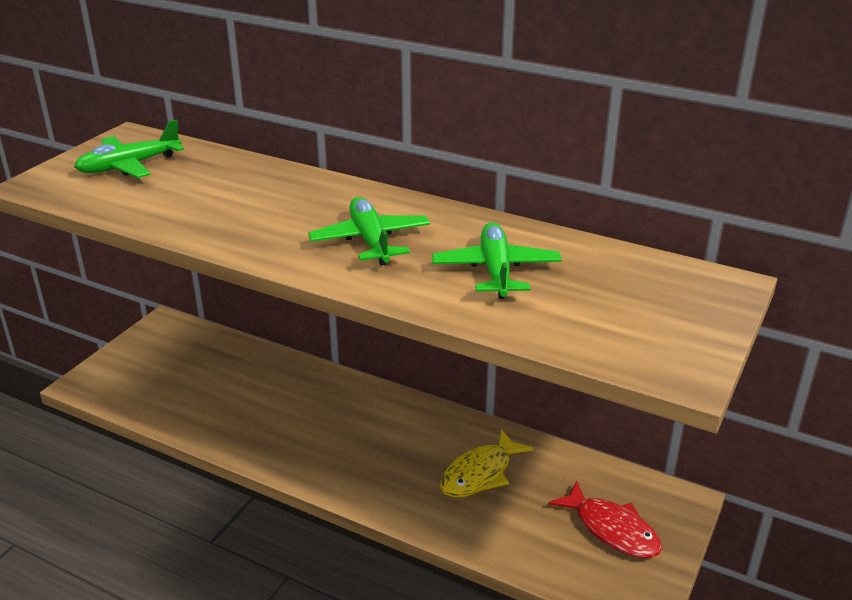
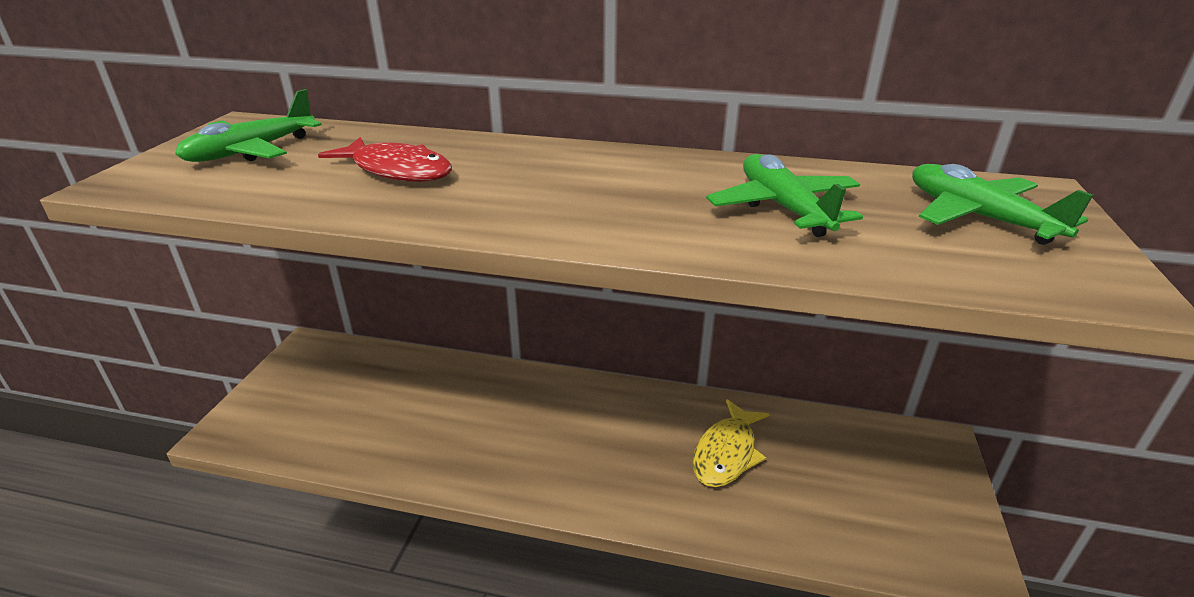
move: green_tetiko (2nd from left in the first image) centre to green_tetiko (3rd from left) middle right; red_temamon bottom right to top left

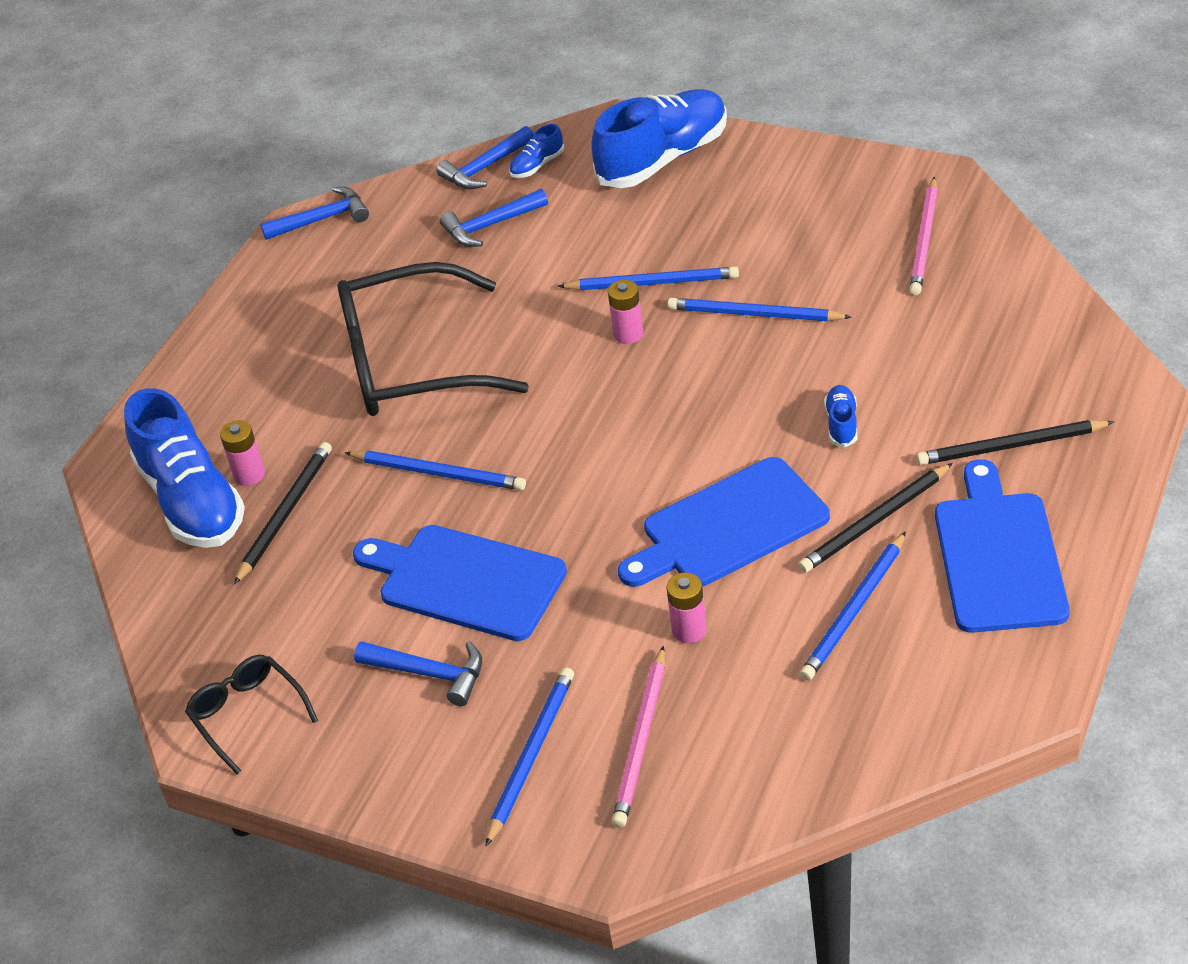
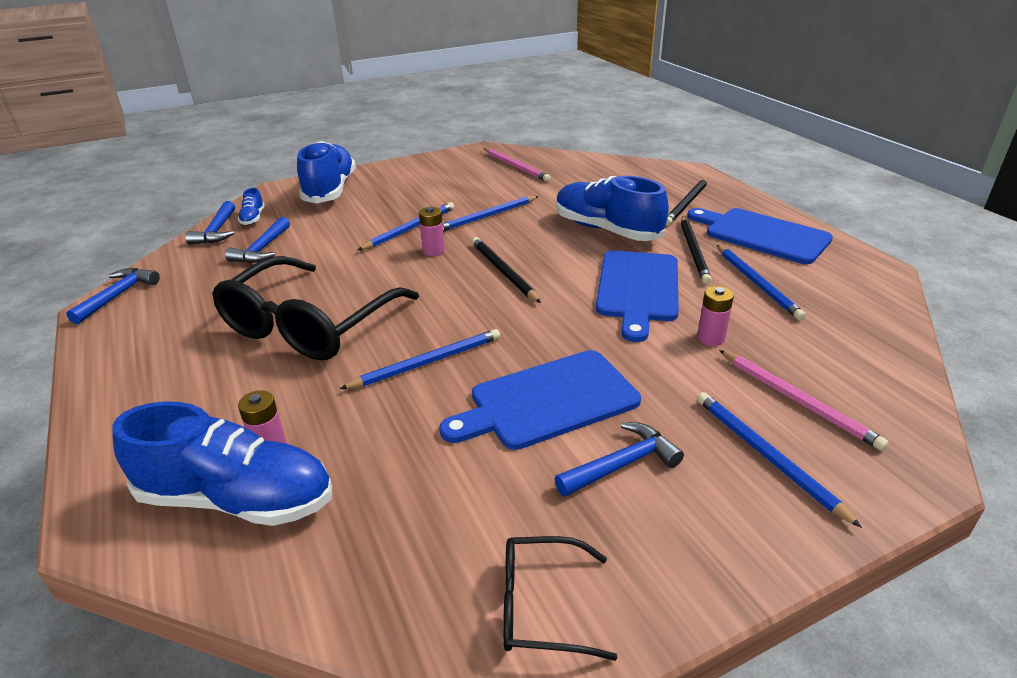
move: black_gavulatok (1st from left) middle left to centre
resize: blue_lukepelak (4th from left) middle right = top centre x2.35

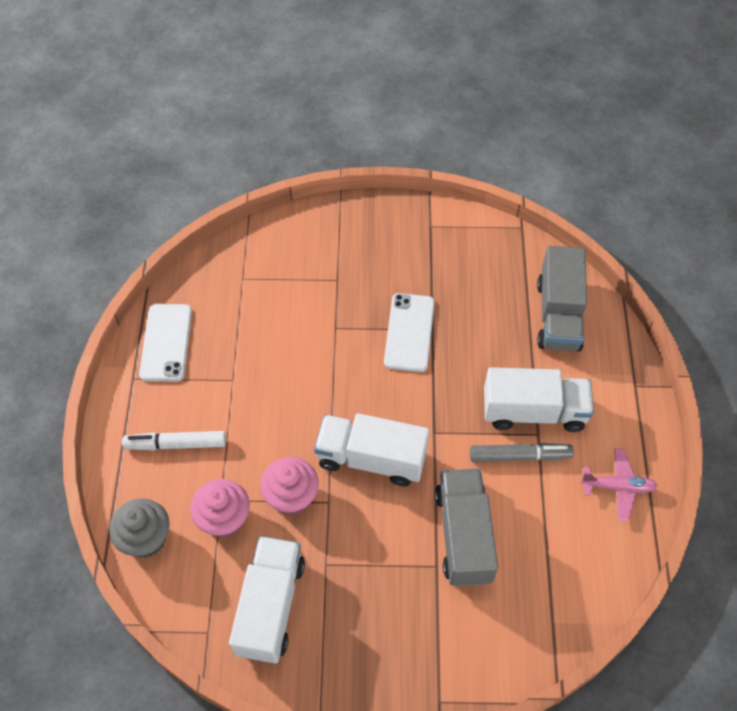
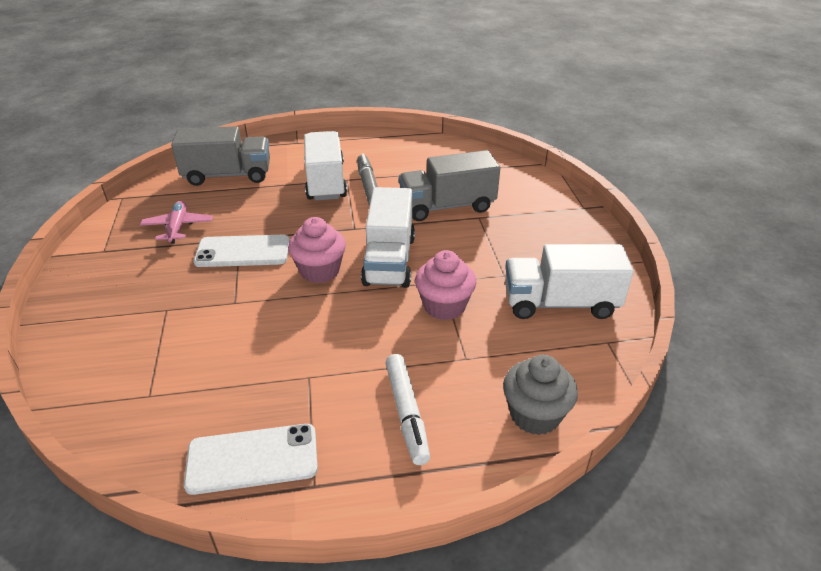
move: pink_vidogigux (1st from left) bottom left to centre; pink_tetiko bottom right to middle left

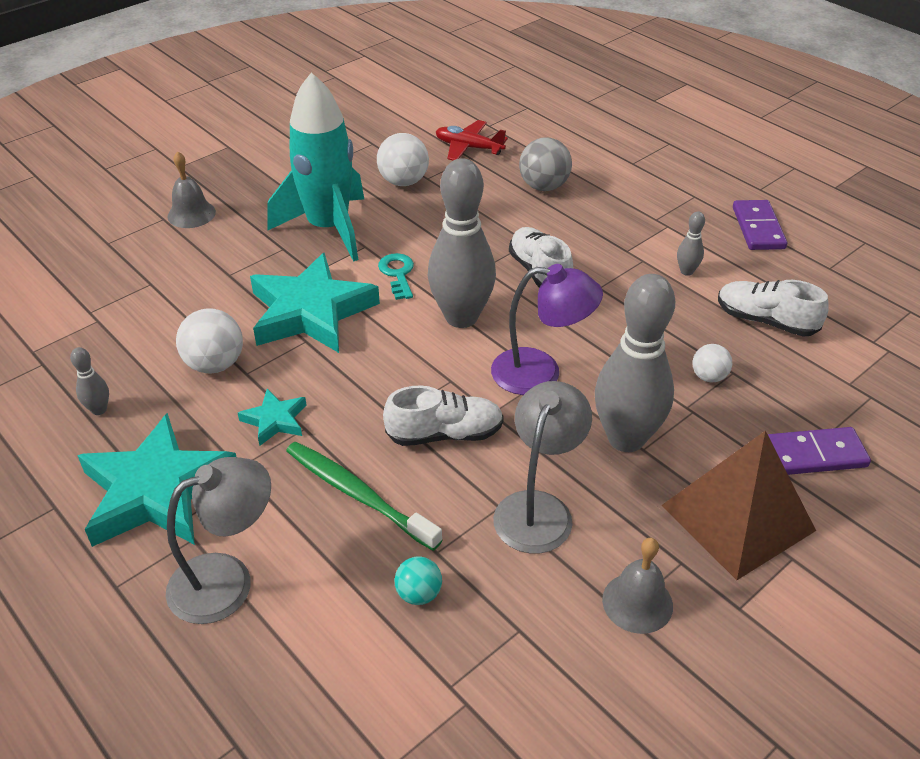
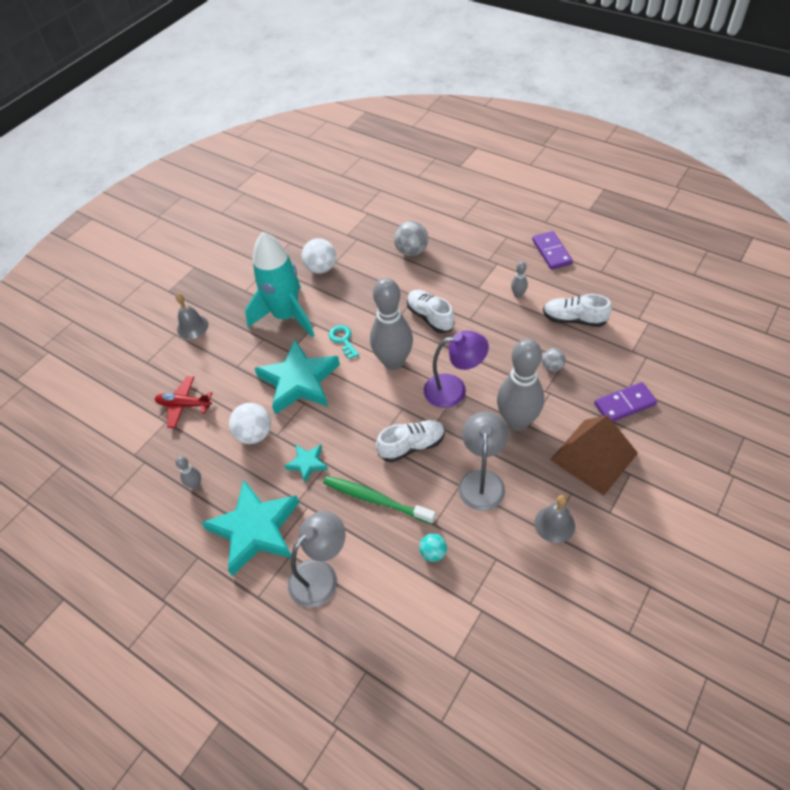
move: red_tetiko top centre to middle left
recolor: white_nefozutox (3rd from left) middle right to grey_nefozutox (2nd from left) middle right

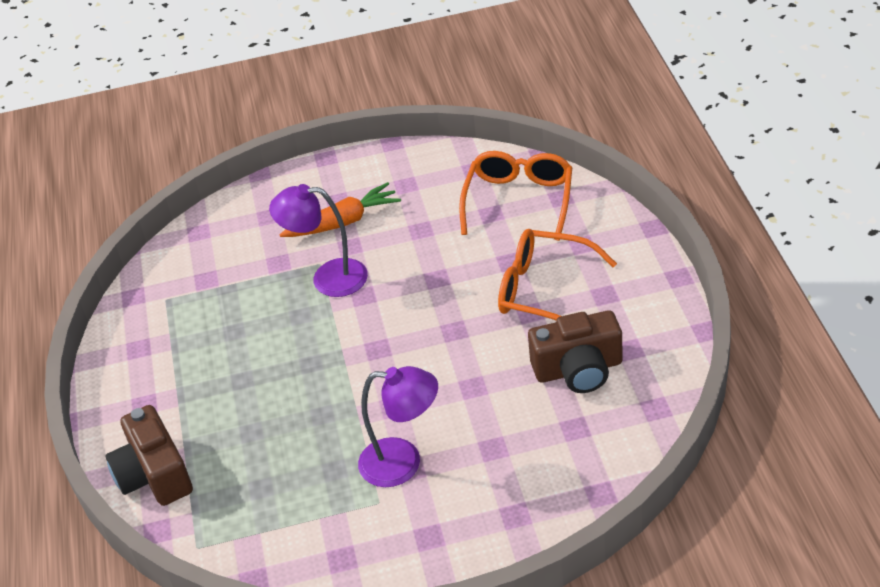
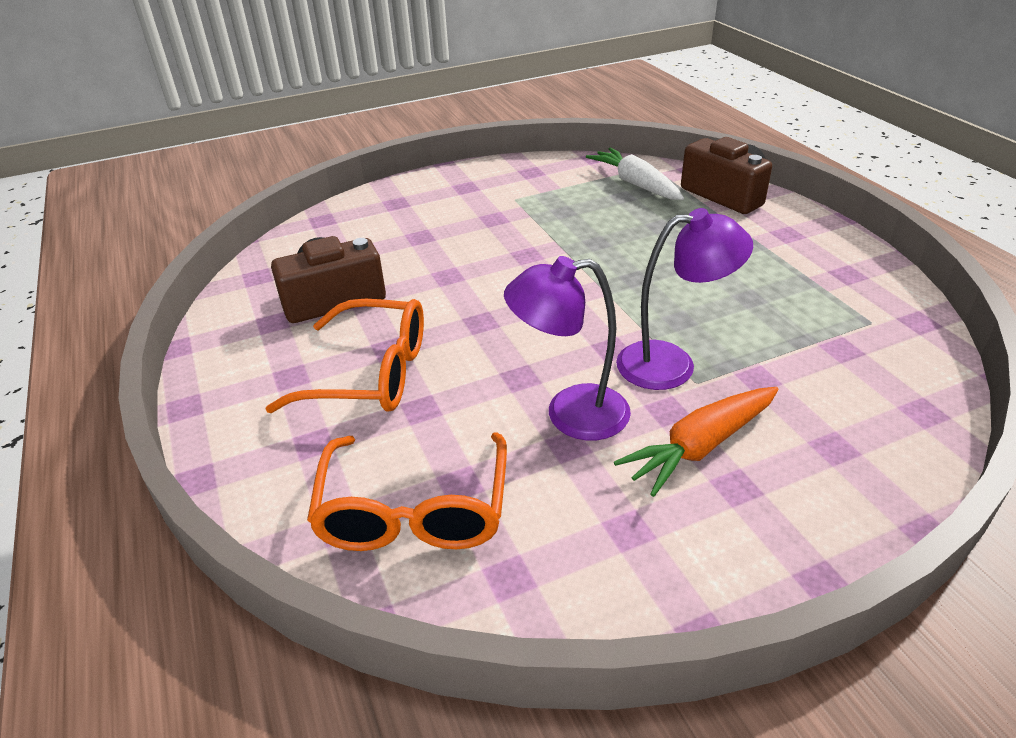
insert: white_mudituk top centre
move: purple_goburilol (2nd from left in the first image) bottom centre to purple_goburilol (1st from left) centre

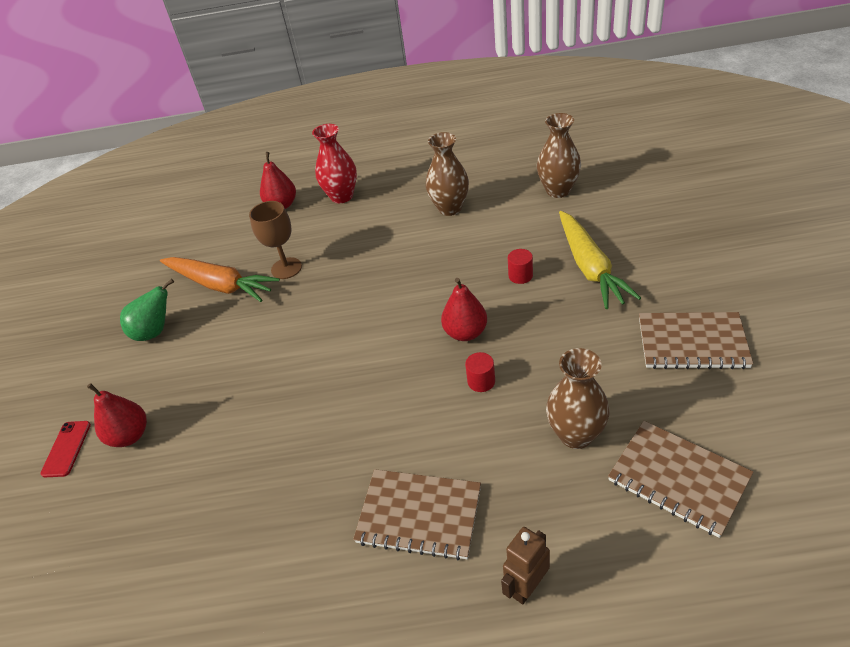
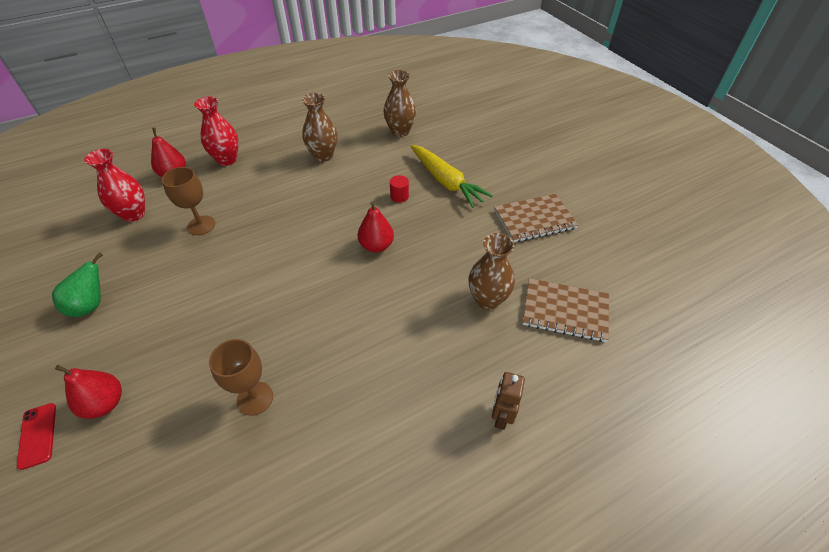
delete: orange_mudituk middle left; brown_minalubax (1st from left) bottom centre; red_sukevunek (1st from left) centre
insert: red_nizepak (1st from left) middle left; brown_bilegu (2nd from left) bottom left

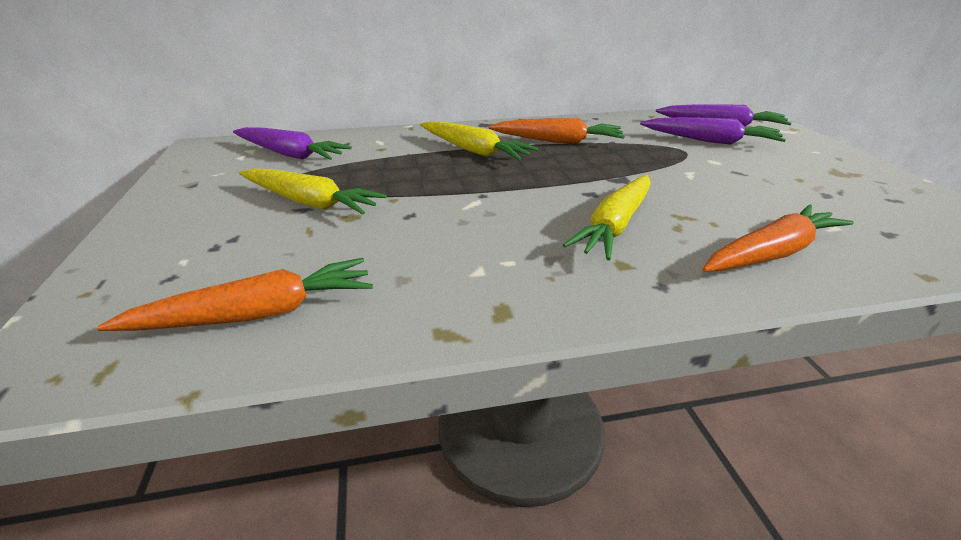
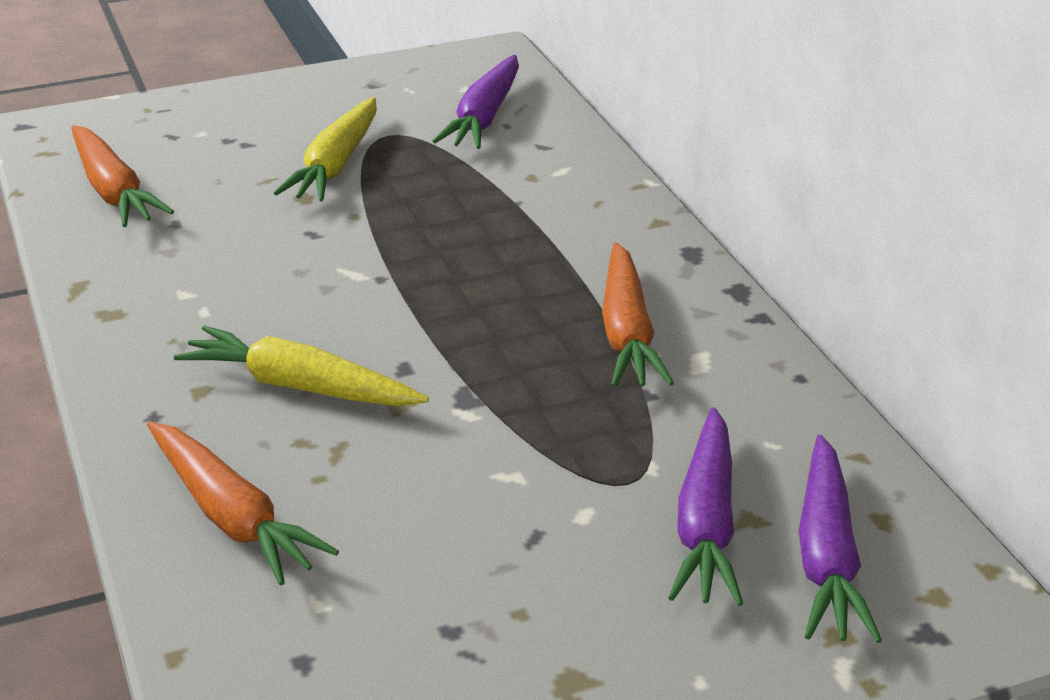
delete: yellow_mudituk (2nd from left) top centre

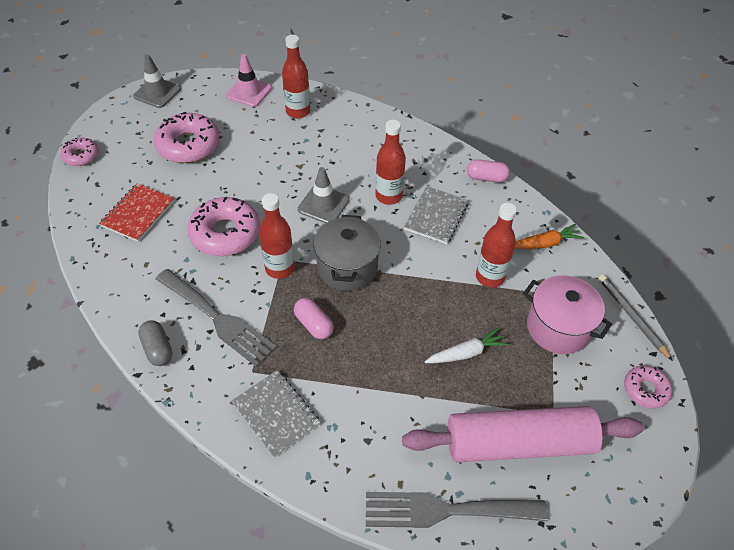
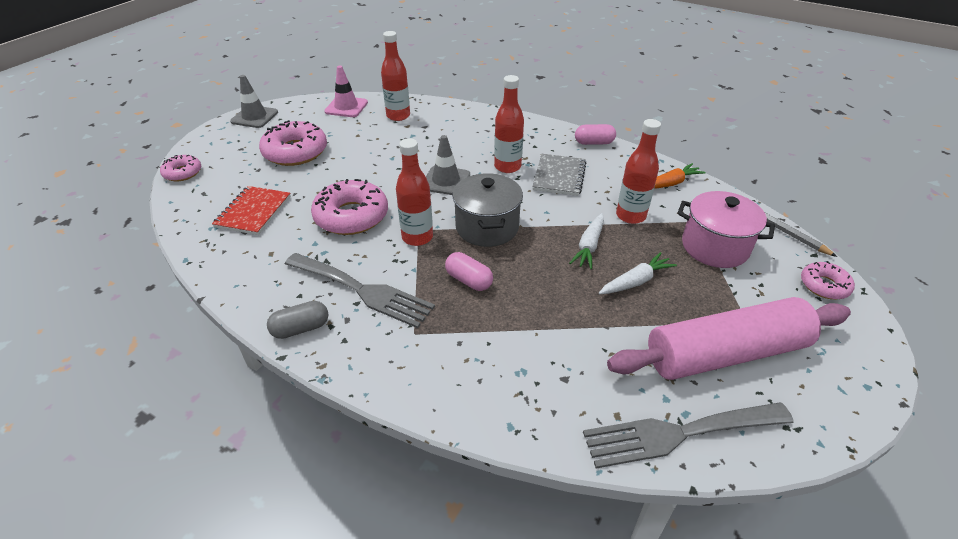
delete: grey_minalubax (1st from left) bottom centre
insert: white_mudituk (1st from left) centre
rotate: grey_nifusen middle left = middle left 75 degrees counterclockwise

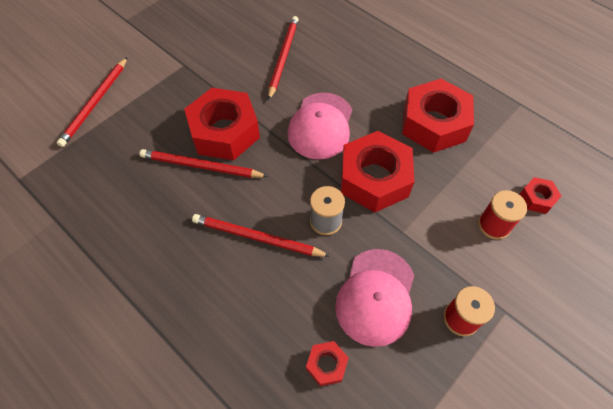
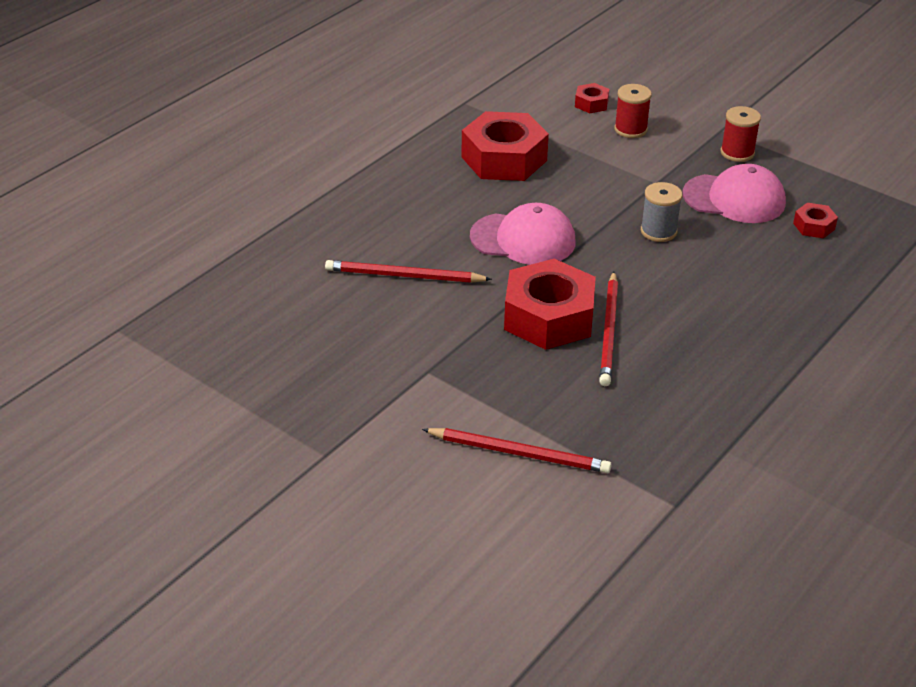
delete: red_gavulatok (3rd from left) centre; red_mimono (3rd from left) centre

